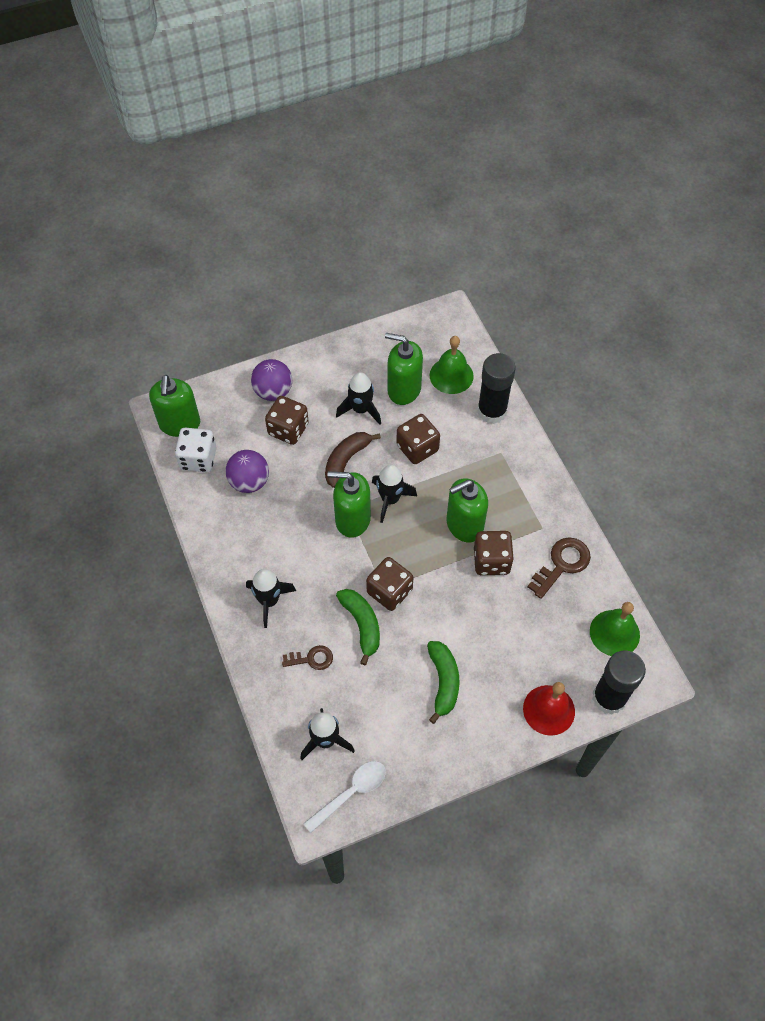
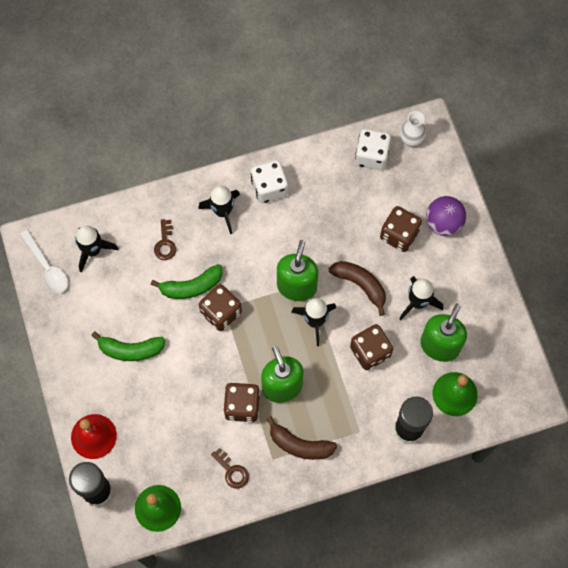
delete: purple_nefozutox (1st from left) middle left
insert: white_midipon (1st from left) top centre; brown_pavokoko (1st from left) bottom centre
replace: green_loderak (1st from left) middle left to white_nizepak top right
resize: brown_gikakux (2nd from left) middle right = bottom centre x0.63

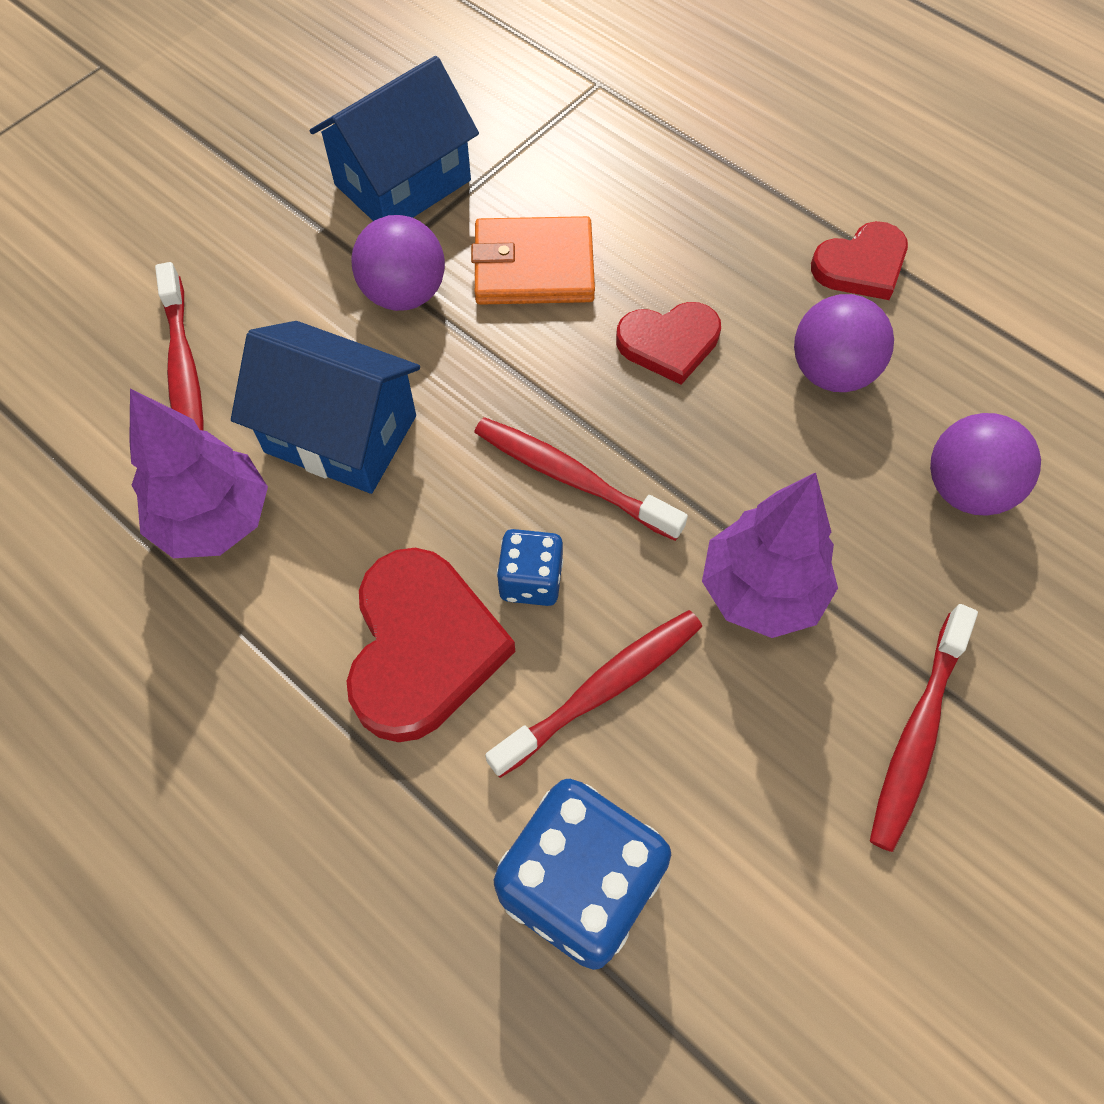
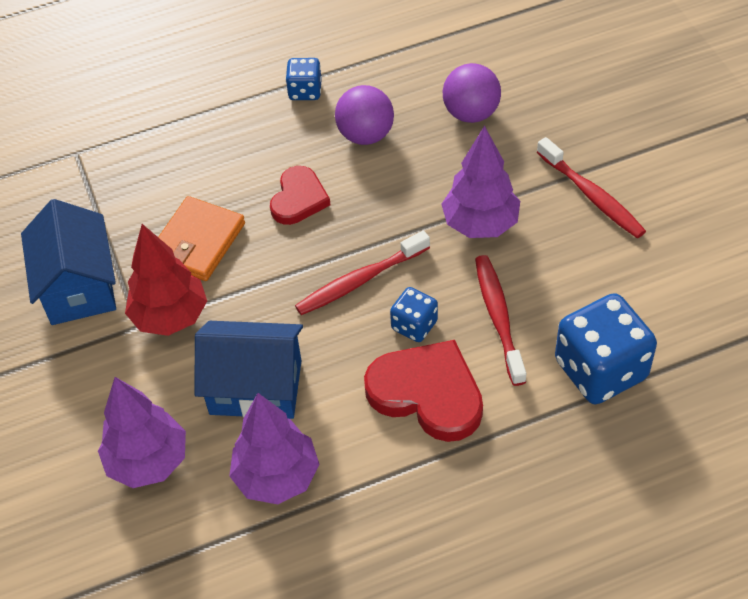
replace: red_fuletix (1st from left) top left to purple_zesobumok (1st from left) bottom left; purple_nefozutox (1st from left) top centre to red_zesobumok middle left; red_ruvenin (3rd from left) top right to blue_midipon (1st from left) top centre
rotate: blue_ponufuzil (1st from left in the first image) middle left = middle left 45 degrees clockwise

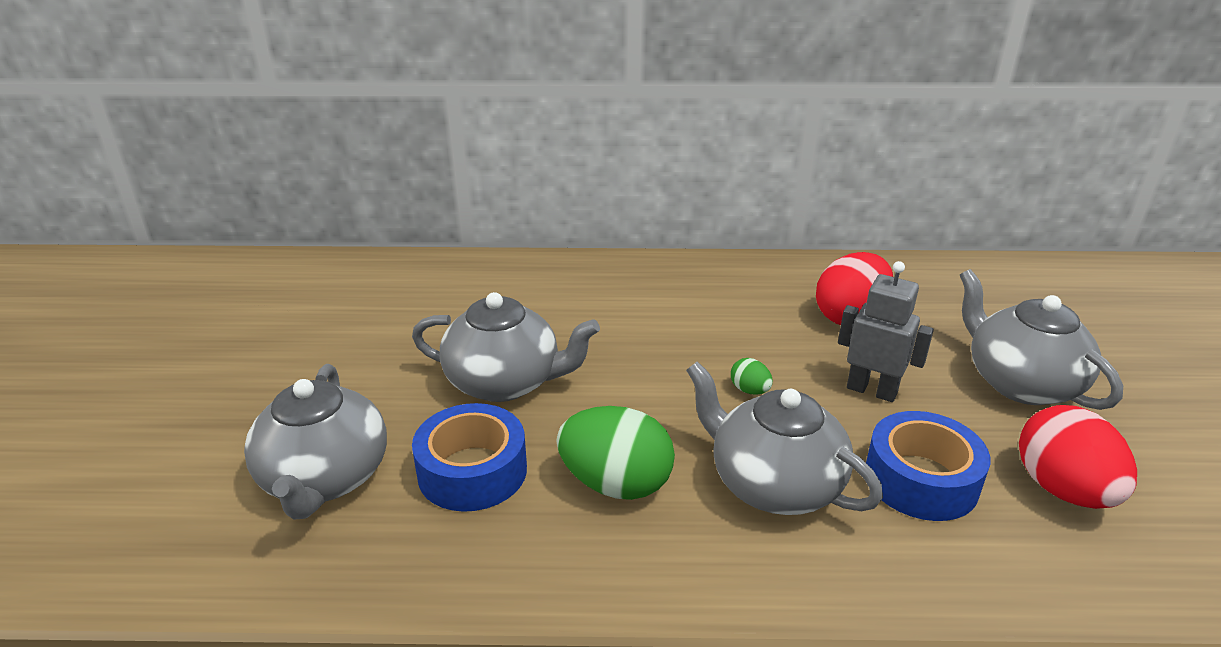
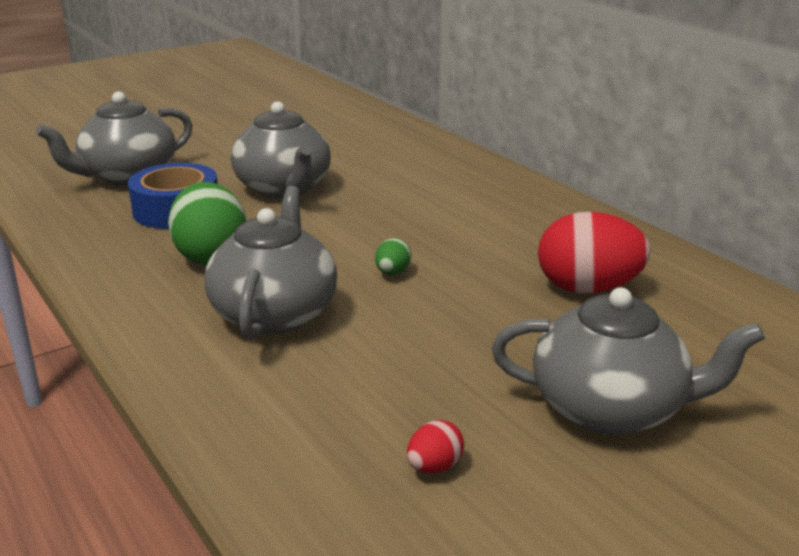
delete: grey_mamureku middle right; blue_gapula (2nd from left) bottom right
rotate: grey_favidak (4th from left) middle right = middle right 75 degrees clockwise
resize: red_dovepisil (2nd from left in the first image) bottom right = bottom centre x0.45

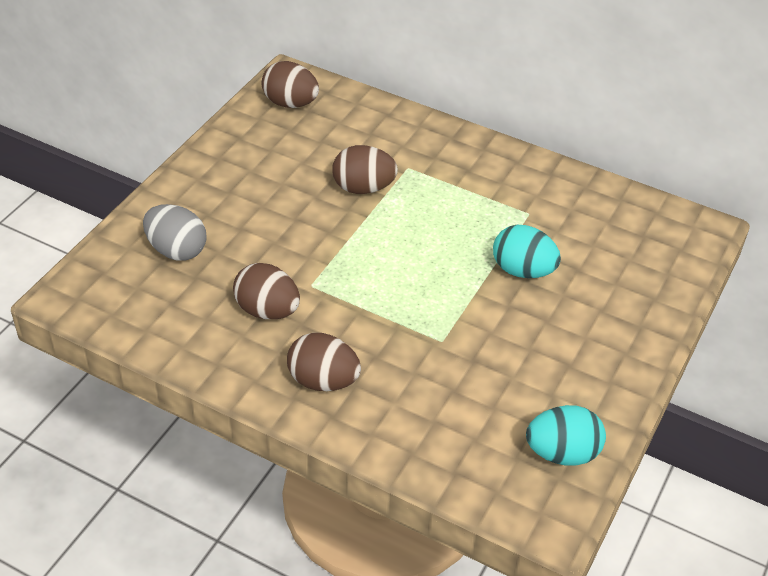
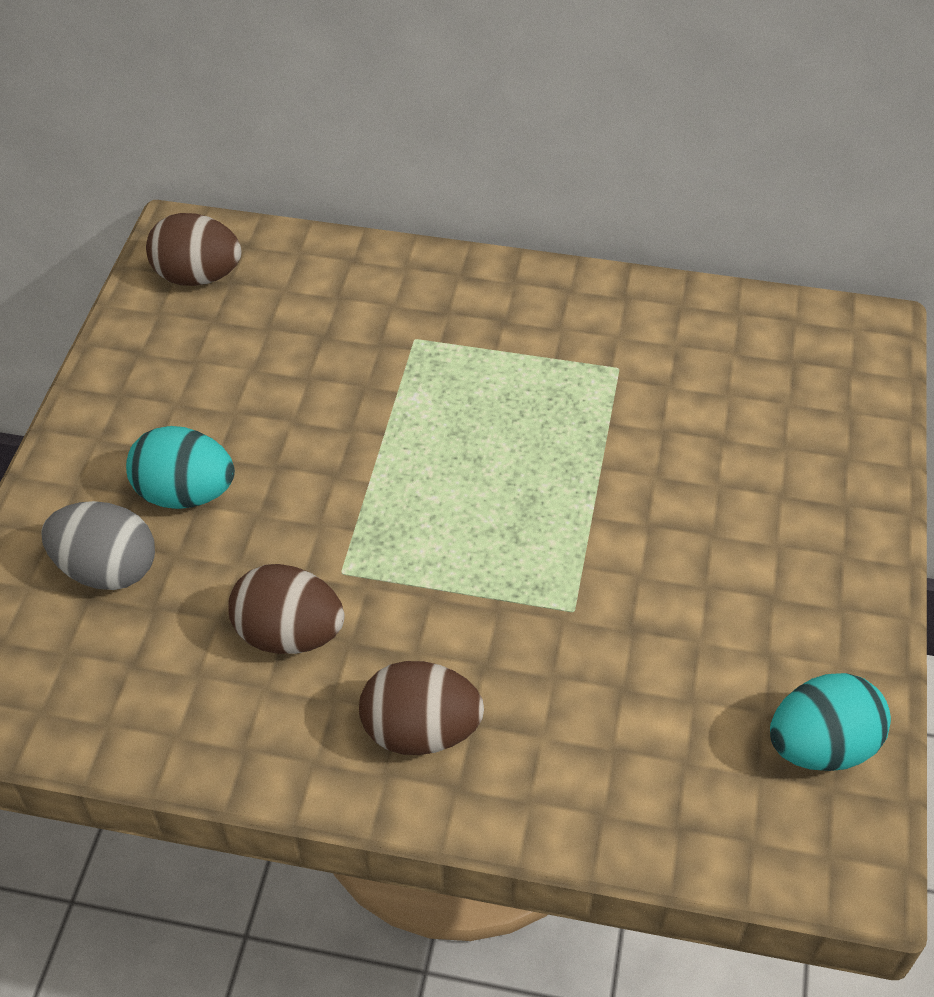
delete: brown_dovepisil (4th from left) top centre
move: turquoise_dovepisil (1st from left) middle right to middle left

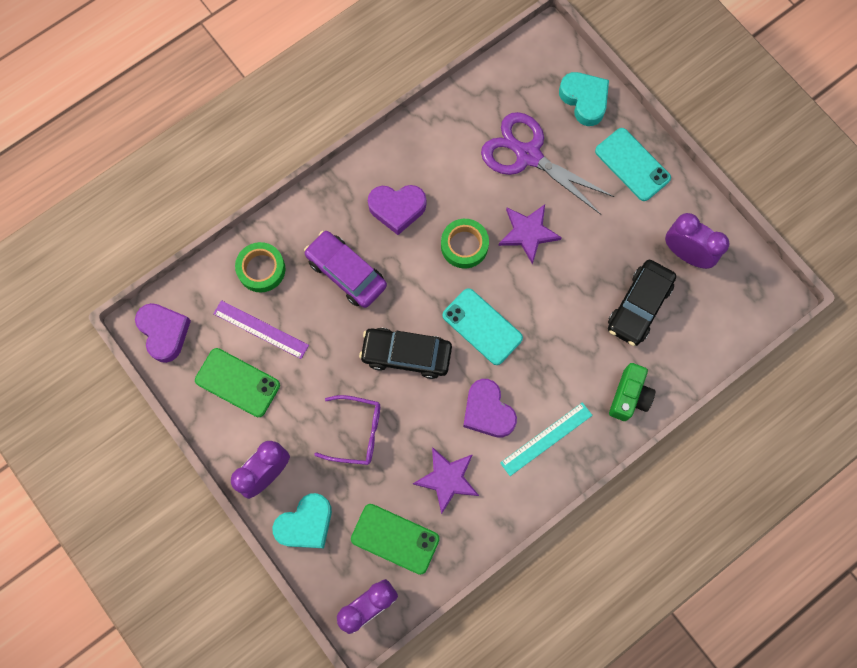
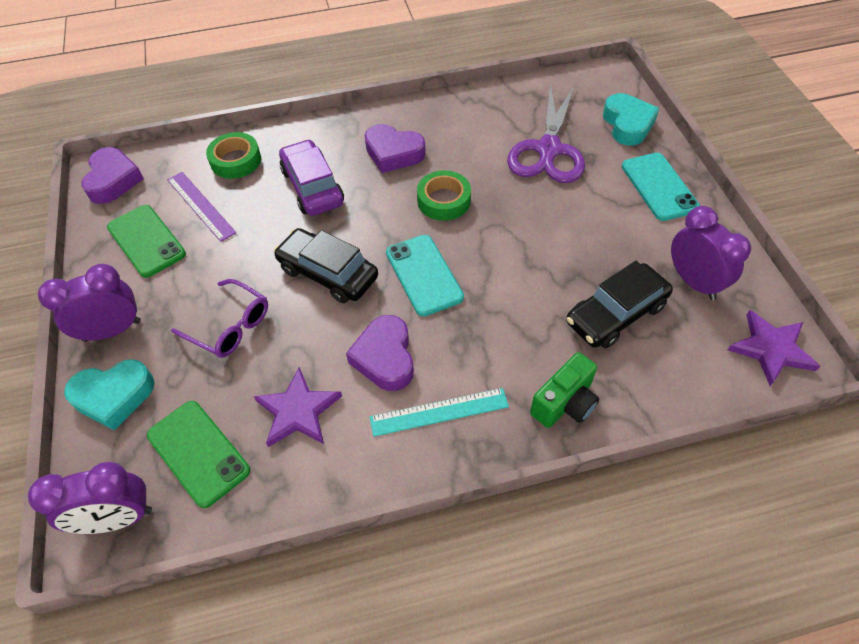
move: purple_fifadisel (2nd from left) centre to middle right
rotate: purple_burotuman top centre = top centre 135 degrees counterclockwise

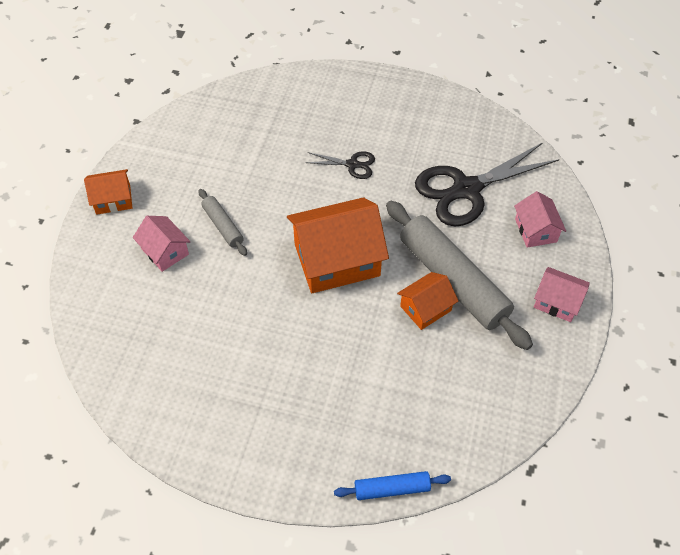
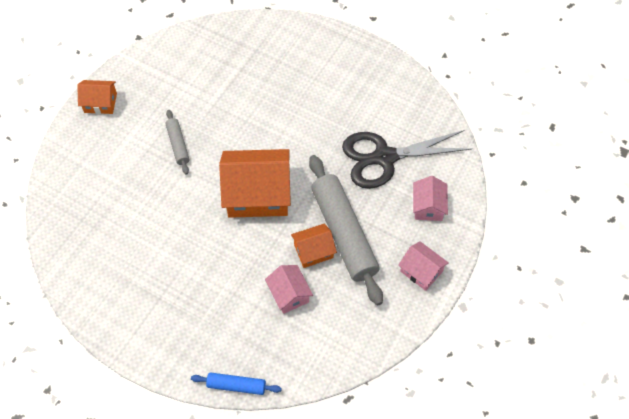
delete: black_burotuman (1st from left) top centre
move: pink_ponufuzil (1st from left) middle left to bottom centre

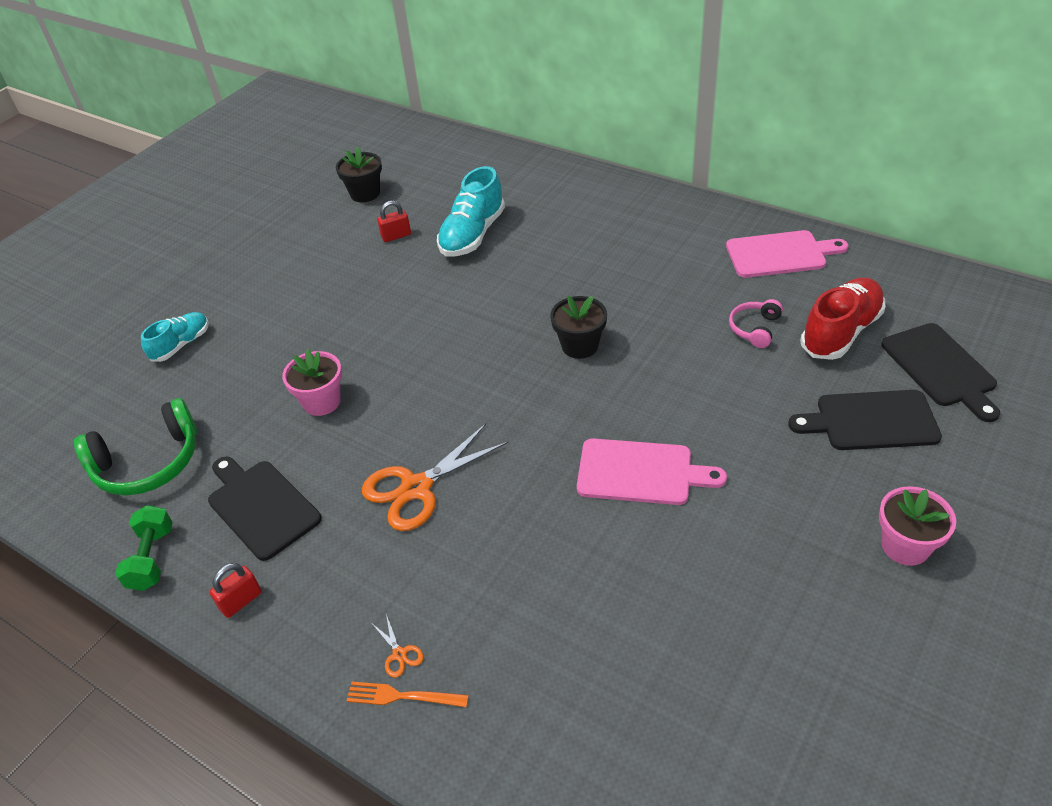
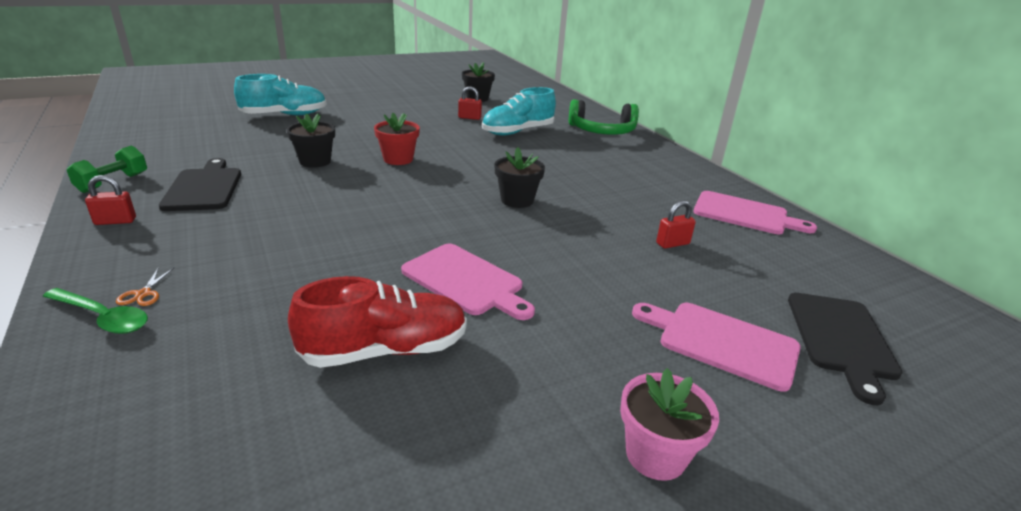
delete: orange_burotuman (2nd from left) centre
insert: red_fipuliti top centre
move: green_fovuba middle left to top centre; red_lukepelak middle right to centre
replace: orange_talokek bottom centre to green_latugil middle left; pink_fovuba middle right to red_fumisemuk (3rd from left) centre
recolor: pink_fipuliti (1st from left) middle left to black_fipuliti (1st from left) top left; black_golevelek (2nd from left) middle right to pink_golevelek (2nd from left) bottom right
resize: turquoise_lukepelak (1st from left) middle left = top left x1.60

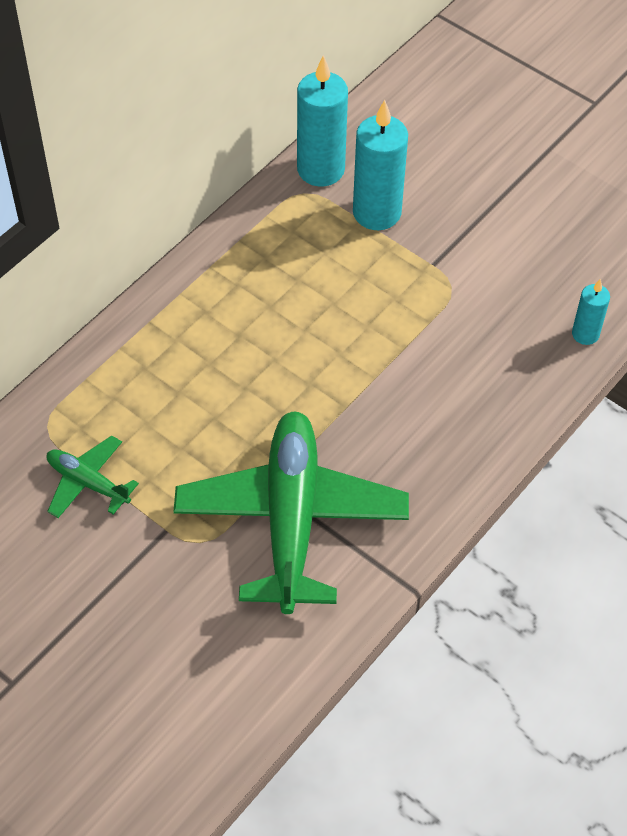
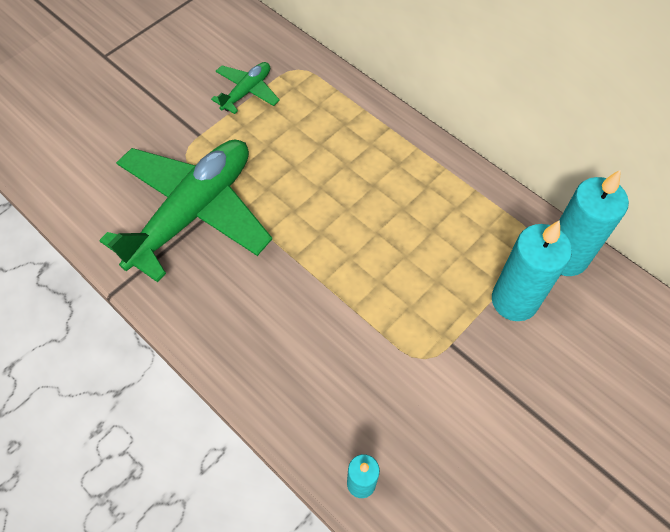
rotate: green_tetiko (2nd from left in the first image) centre = middle left 60 degrees counterclockwise

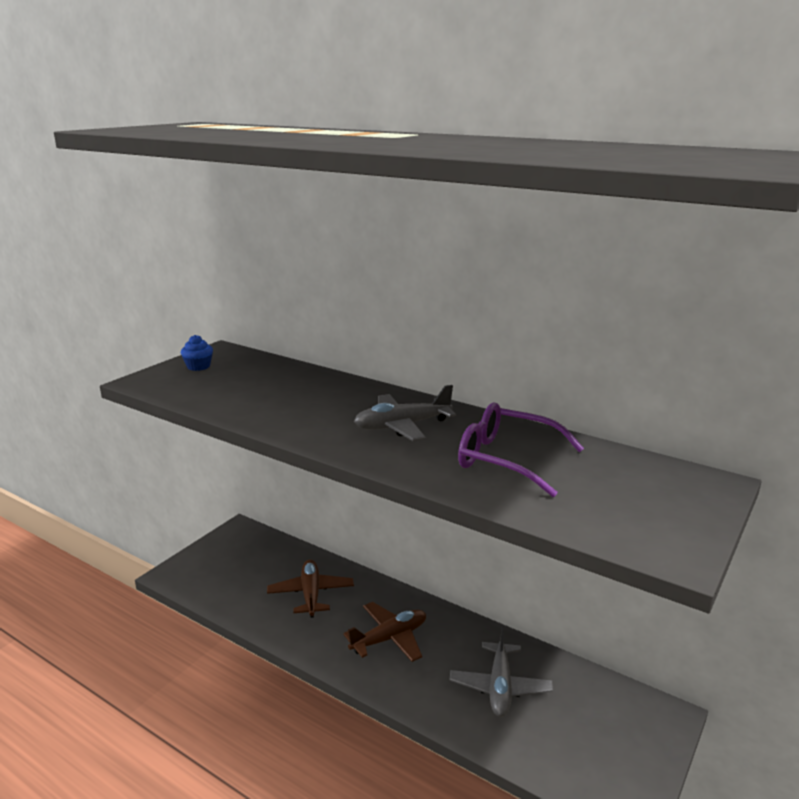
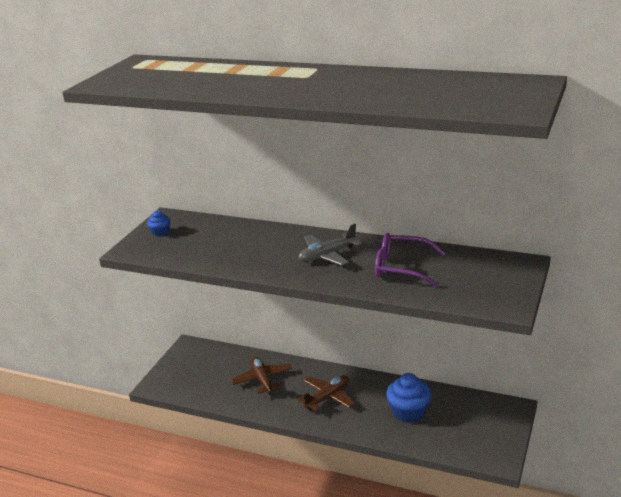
replace: grey_tetiko (2nd from left) bottom centre to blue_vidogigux (2nd from left) bottom centre

